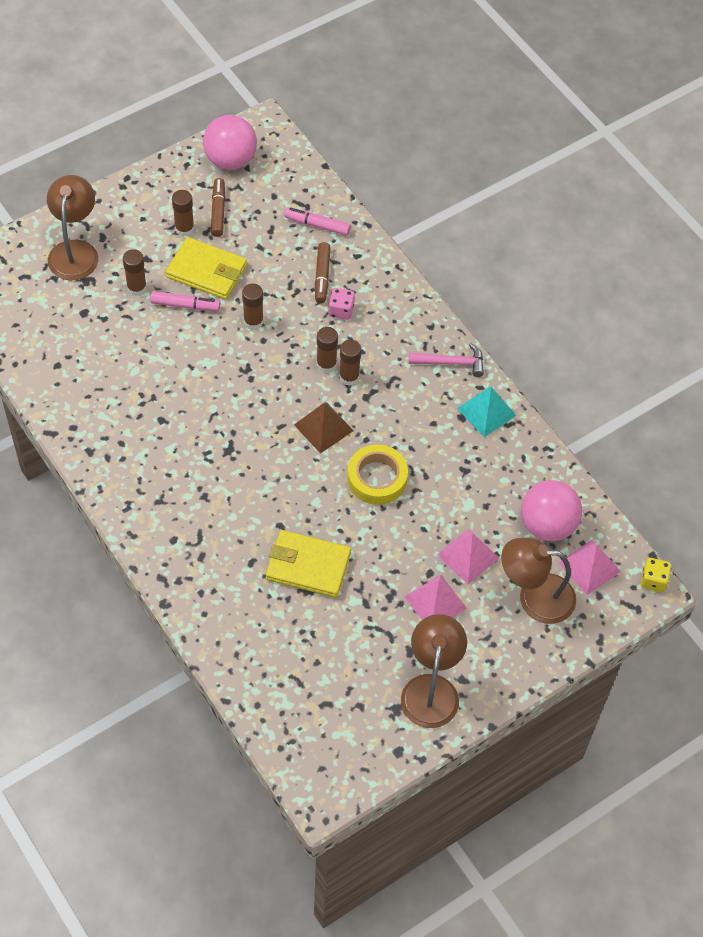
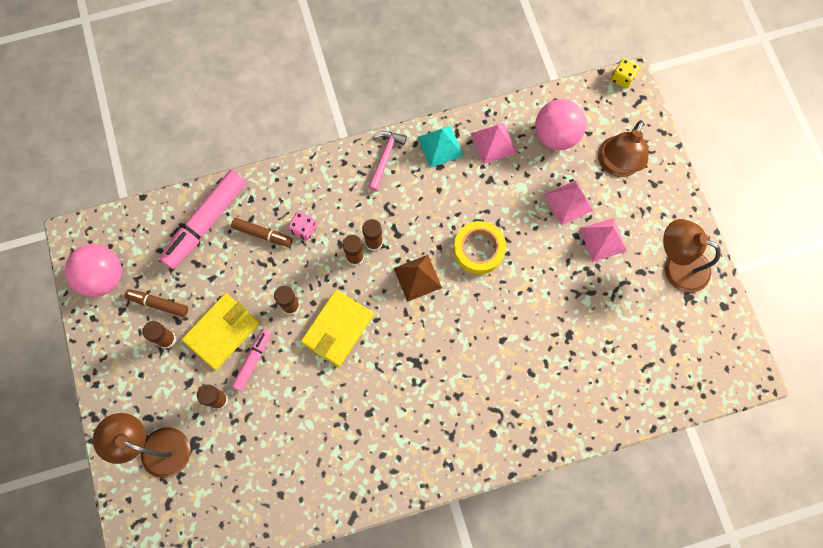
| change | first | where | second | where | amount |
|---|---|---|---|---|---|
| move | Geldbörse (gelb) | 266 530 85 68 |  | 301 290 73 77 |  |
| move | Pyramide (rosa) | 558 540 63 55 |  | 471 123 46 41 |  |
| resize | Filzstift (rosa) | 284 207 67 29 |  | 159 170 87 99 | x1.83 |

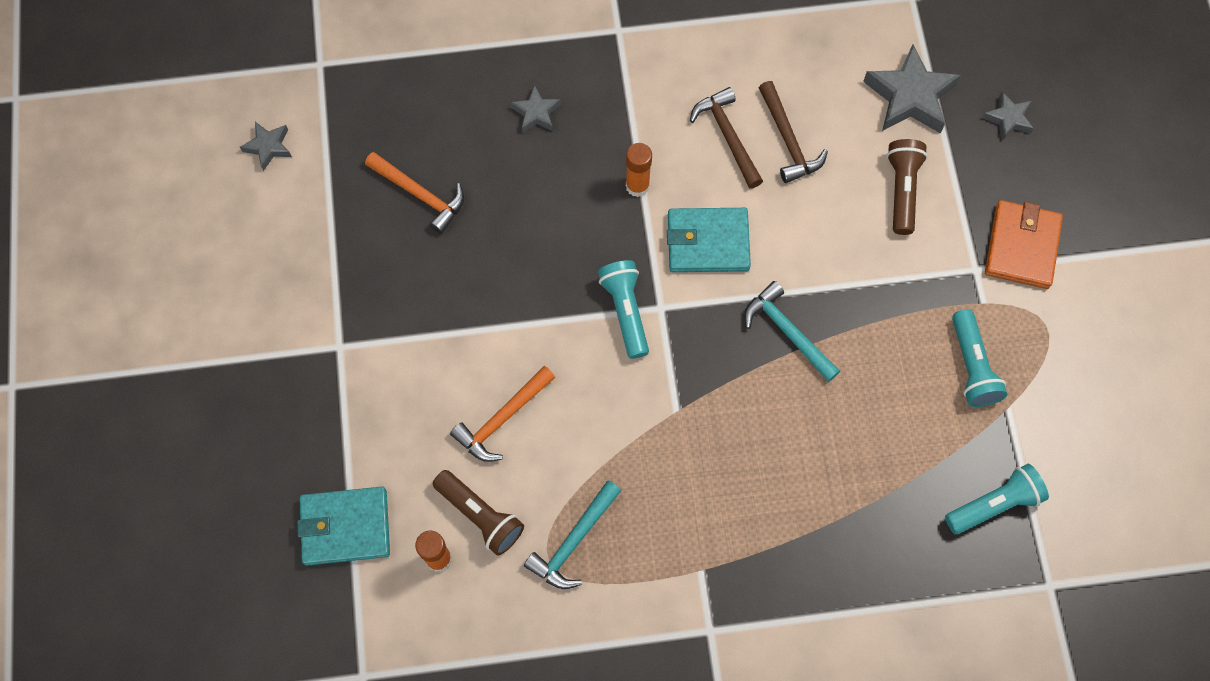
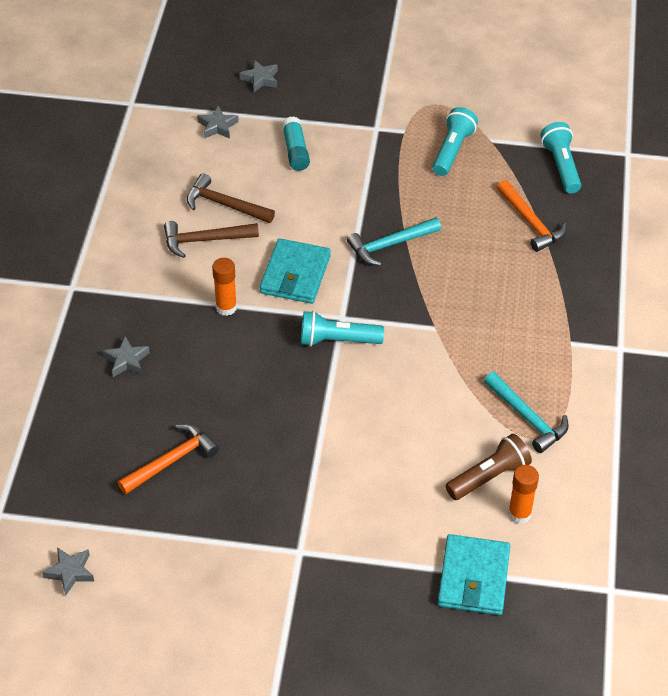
| change | first | where | second | where | amount |
|---|---|---|---|---|---|
| delete | Geldbörse (orange) | 985 200 78 89 |  |  |  |
| move | Hammer (orange) | 450 366 105 96 |  | 497 180 70 72 |  |
| replace | Taschenlampe (braun) | 887 139 41 96 | Klebestift (türkis) | 282 116 28 55 |  |
| rotate | Hammer (braun) | 759 81 69 102 |  | 187 173 88 50 | 150 degrees counterclockwise |
| rotate | Taschenlampe (türkis) | 952 309 56 98 |  | 432 107 46 69 | 75 degrees counterclockwise |
| resize | Stern (grau) | 863 44 98 89 |  | 197 106 42 33 | x0.53 |

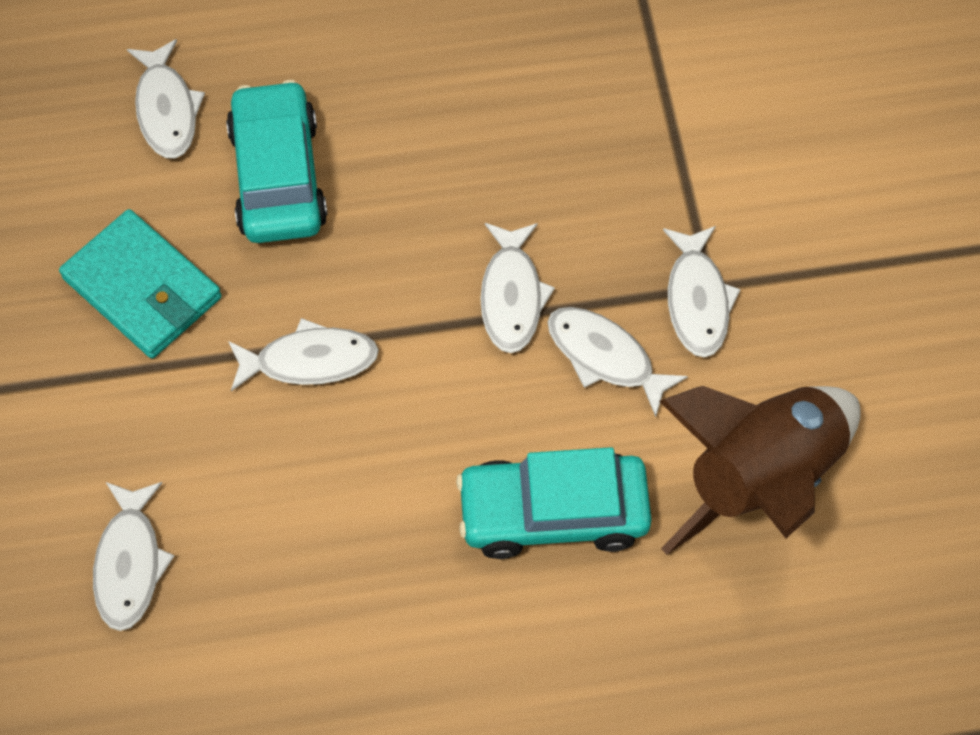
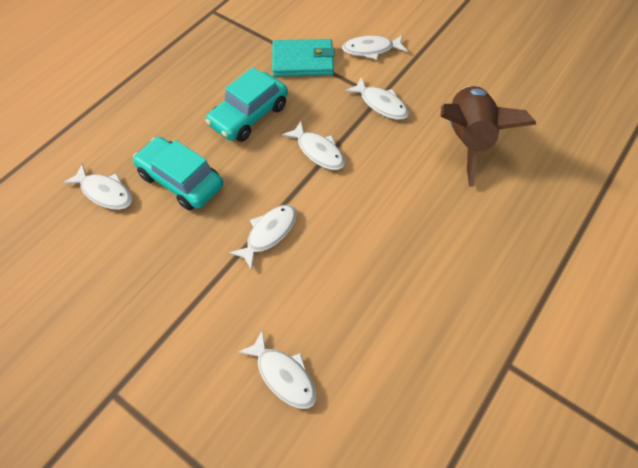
| change | first | where | second | where | amount |
|---|---|---|---|---|---|
| move | Geldbörse (türkis) | 59 209 163 150 |  | 272 39 63 38 |  |
| move | Auto (türkis) | 456 447 196 112 |  | 205 67 83 75 |  |
| move | Fisch (weiß) | 547 307 141 110 |  | 342 35 65 25 |  |

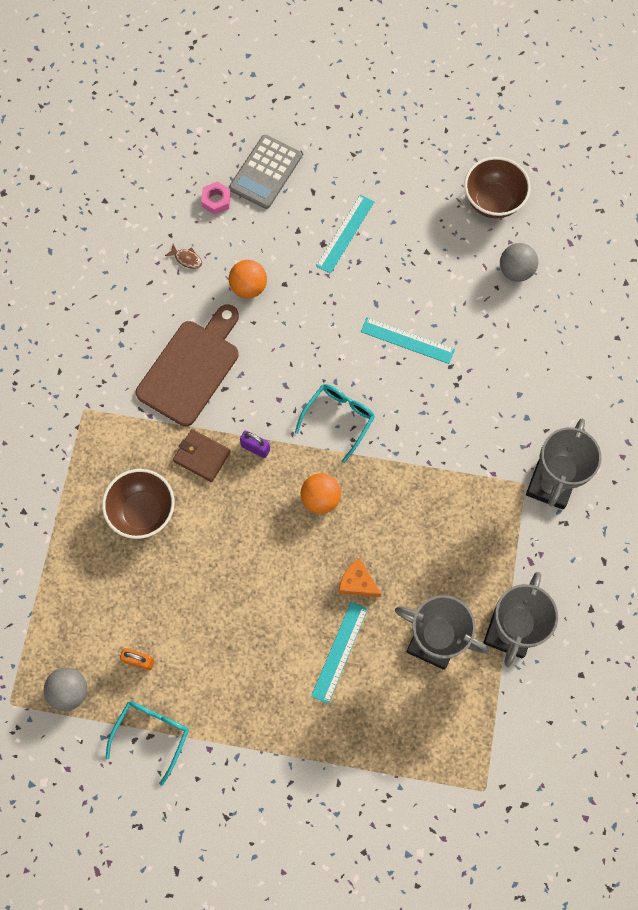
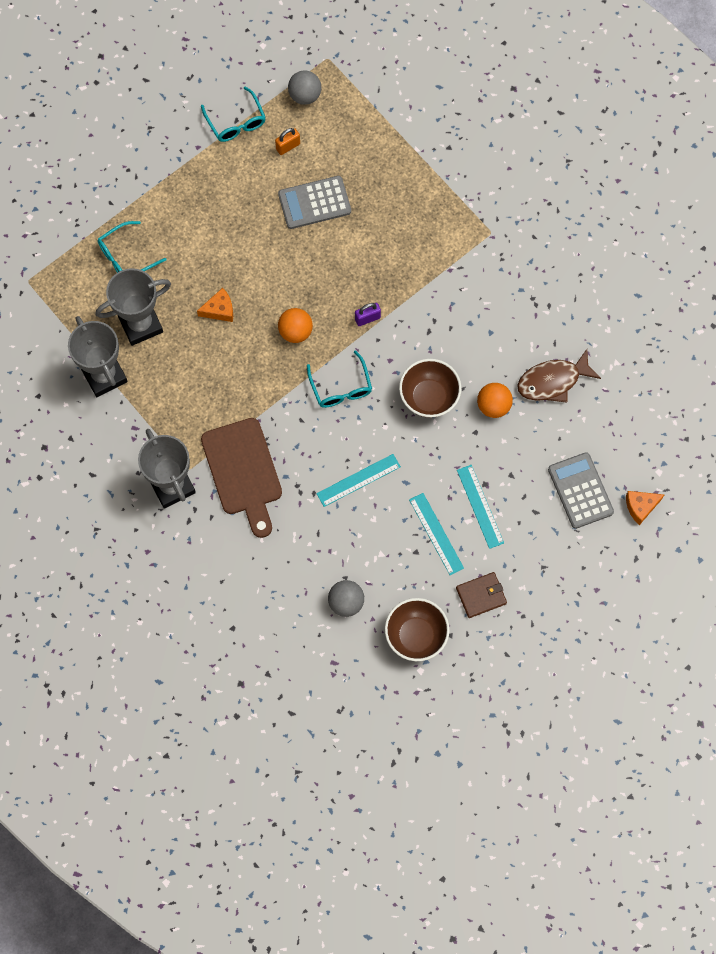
| change | first | where | second | where | amount |
|---|---|---|---|---|---|
| delete | Sechskantmutter (rosa) | 201 181 30 34 |  |  |  |
| insert |  |  | Brille (türkis) | 97 221 69 52 |  |
| insert |  |  | Taschenrechner (grau) | 278 176 73 53 |  |
| insert |  |  | Käse (orange) | 626 491 39 34 |  |
| move | Schüssel (braun) | 102 469 73 70 |  | 399 359 62 59 |  |
| move | Schneidebrett (braun) | 136 304 103 123 |  | 201 418 81 120 |  |
| move | Geldbörse (braun) | 173 429 58 53 |  | 456 572 51 46 |  |
| move | Lineal (türkis) | 311 602 57 102 |  | 409 493 55 82 |  |
| resize | Fisch (braun) | 165 244 37 25 |  | 517 349 84 54 | x2.33 |

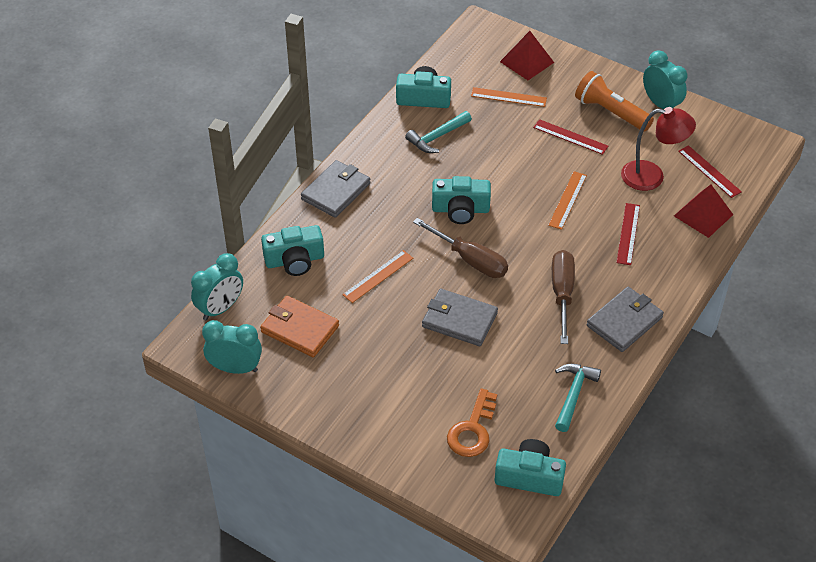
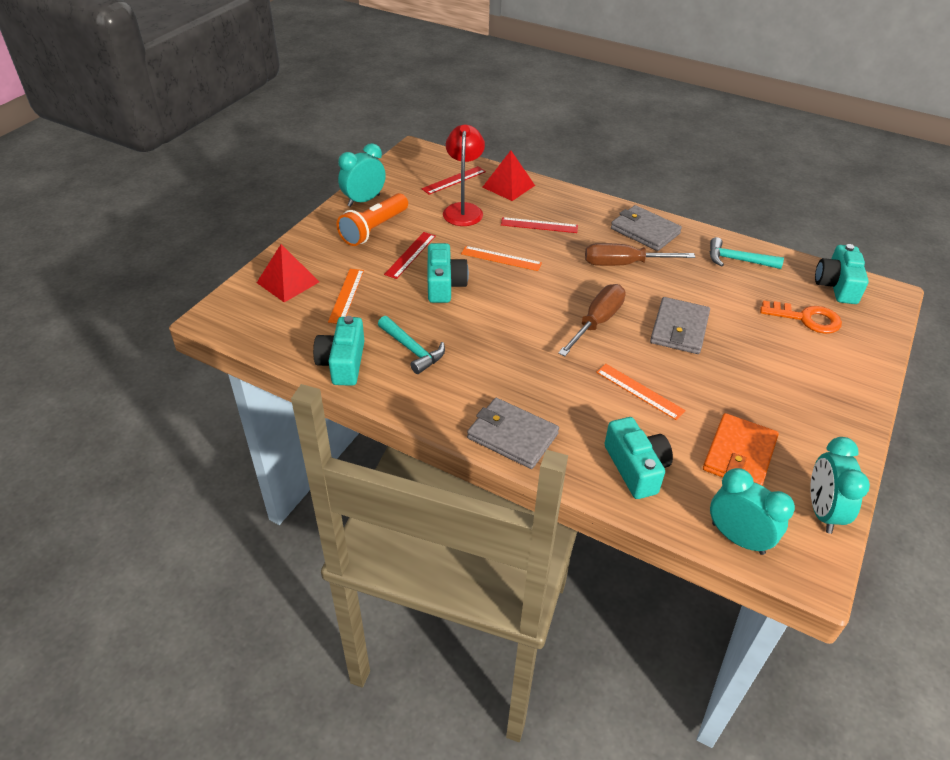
| change | first | where | second | where | amount |
|---|---|---|---|---|---|
| move | Kamera (türkis) | 432 176 59 48 |  | 428 243 41 60 |  |

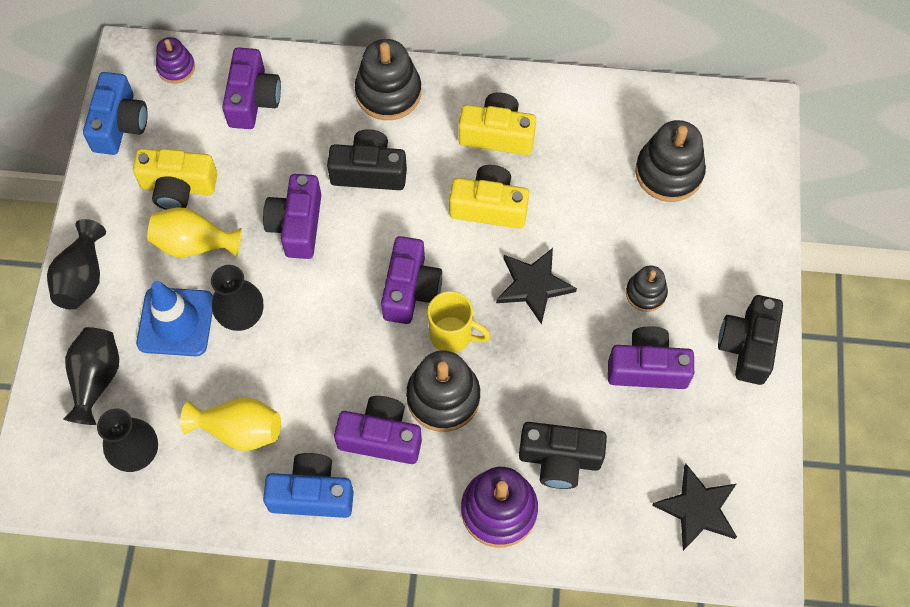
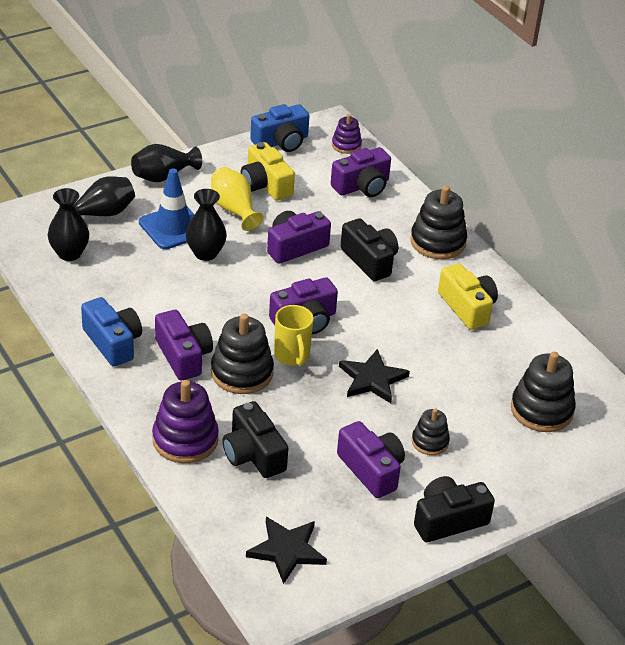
| change | first | where | second | where | amount |
|---|---|---|---|---|---|
| delete | Vase (gelb) | 180 397 101 54 |  |  |  |
| delete | Kamera (gelb) | 449 165 80 64 |  |  |  |

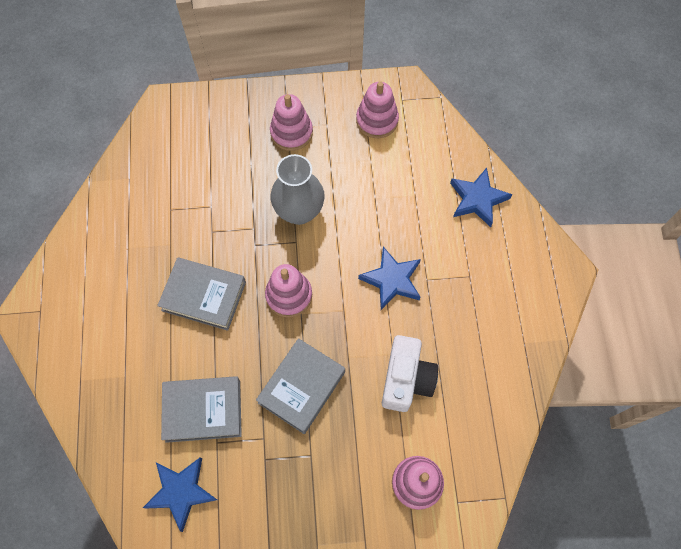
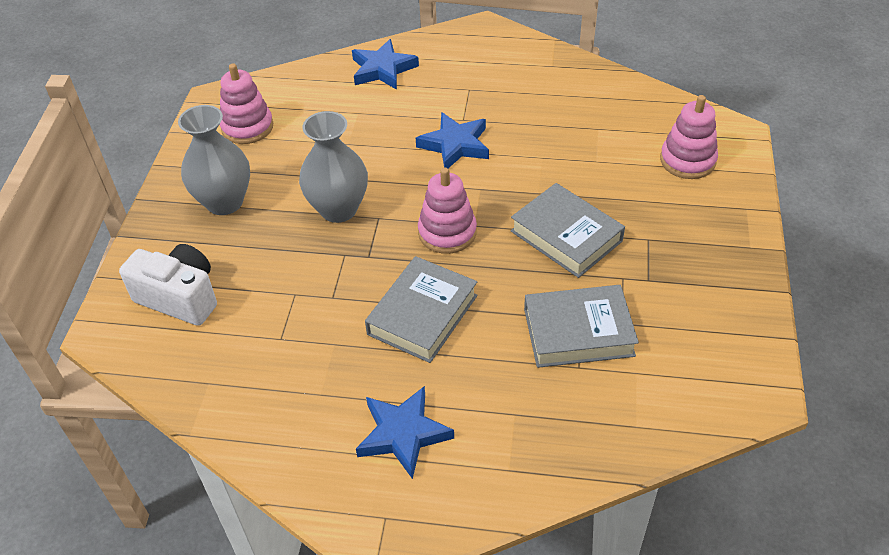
| change | first | where | second | where | amount |
|---|---|---|---|---|---|
| move | Stern (blau) | 143 457 74 75 |  | 356 386 98 93 |  |
| move | Kamera (weiß) | 382 335 56 77 |  | 119 244 98 82 |  |
| replace | Stapelspielzeug (rosa) | 270 94 43 57 | Vase (grau) | 178 105 72 110 |  |
| rotate | Buch (grau) | 161 376 81 67 |  | 524 285 115 83 | 75 degrees clockwise |

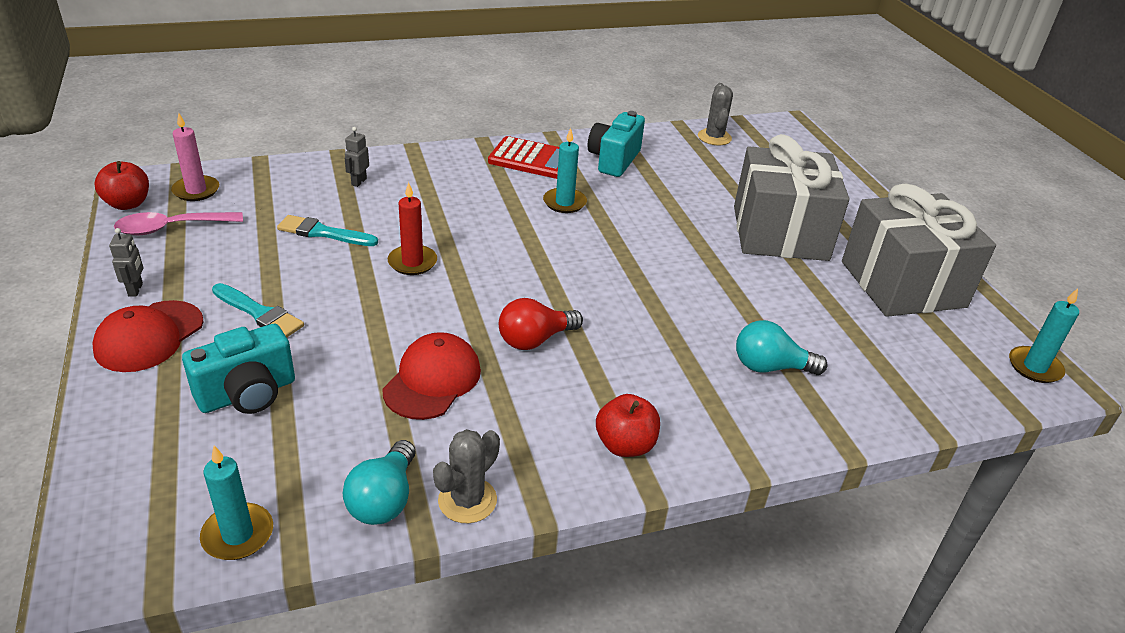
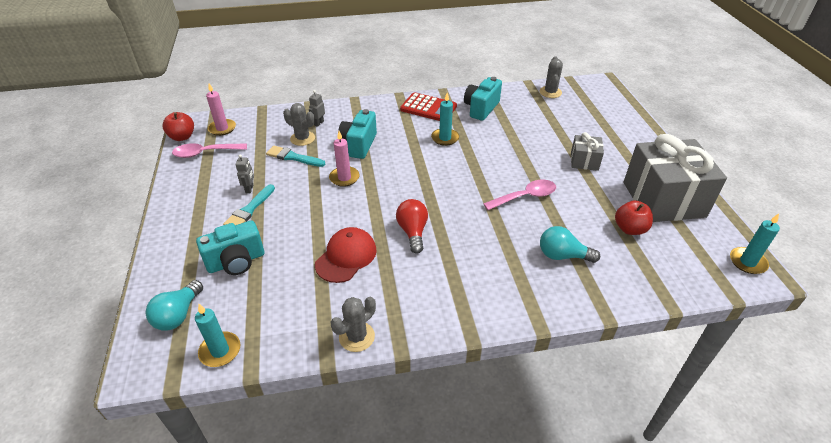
| change | first | where | second | where | amount |
|---|---|---|---|---|---|
| delete | Kappe (rot) | 92 300 112 72 |  |  |  |
| insert |  |  | Kaktus (grau) | 283 103 32 43 |  |
| insert |  |  | Kamera (türkis) | 338 109 39 50 |  |
| insert |  |  | Löffel (rosa) | 483 180 73 30 |  |
| move | Roboter (grau) | 109 228 34 68 |  | 236 154 18 40 |  |
| move | Glühbirne (türkis) | 343 440 72 85 |  | 145 280 58 51 |  |
| move | Apfel (rot) | 596 394 64 63 |  | 615 200 38 35 |  |
| recolor | Kerze (rot) | 388 182 49 93 | Kerze (rosa) | 329 131 31 56 |  |
| rotate | Pinsel (türkis) | 212 283 92 54 |  | 223 184 52 41 | 75 degrees clockwise |
| rotate | Glühbirne (rot) | 499 298 84 52 |  | 396 199 32 55 | 105 degrees clockwise |
| resize | Geschenk (grau) | 734 134 115 127 |  | 571 132 33 39 | x0.47 |

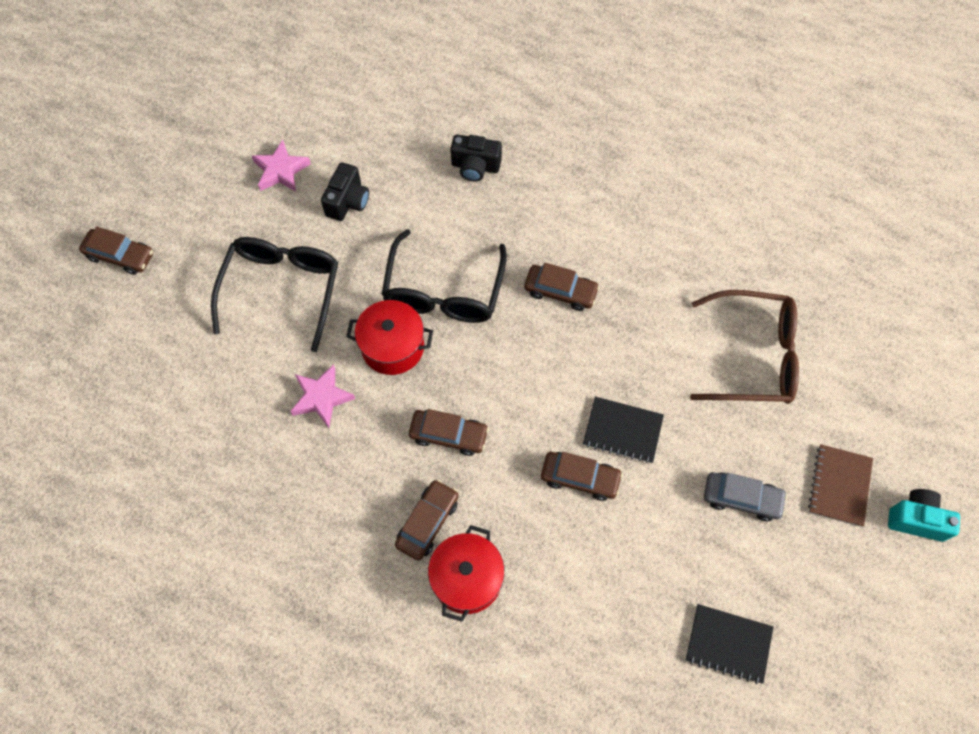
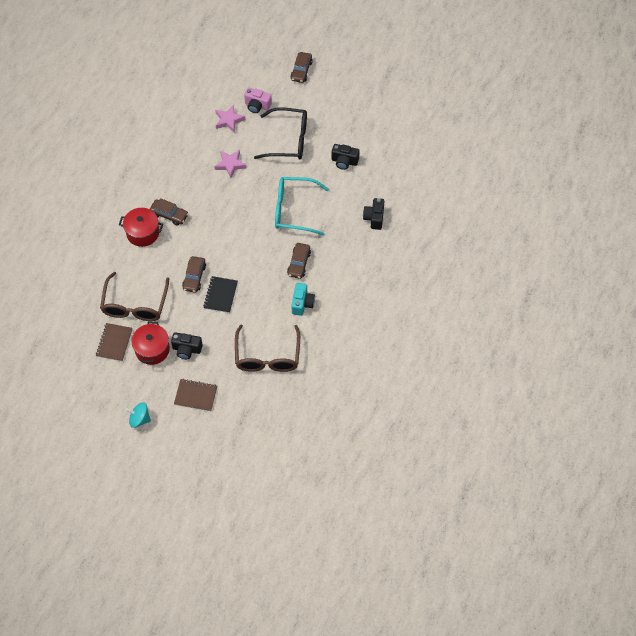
| change | first | where | second | where | amount |
|---|---|---|---|---|---|
| delete | Auto (braun) | 409 409 80 47 |  |  |  |
| insert |  |  | Brille (braun) | 100 272 69 49 |  |
| insert |  |  | Kreisel (türkis) | 126 402 25 26 |  |
| insert |  |  | Kamera (rosa) | 244 87 28 26 |  |
| move | Stern (rosa) | 252 140 59 52 |  | 215 104 30 29 |  |
| move | Kochtopf (rot) | 346 300 87 75 |  | 132 321 38 44 |  |
| move | Kamera (türkis) | 888 489 72 53 |  | 292 283 23 33 |  |
| replace | Auto (grau) | 704 472 83 49 | Kamera (schwarz) | 171 332 32 27 |  |
| recolor | Brille (schwarz) | 381 229 126 94 | Brille (türkis) | 275 177 54 59 |  |
| recolor | Notizbuch (schwarz) | 686 604 87 80 | Notizbuch (braun) | 96 323 37 38 |  |

